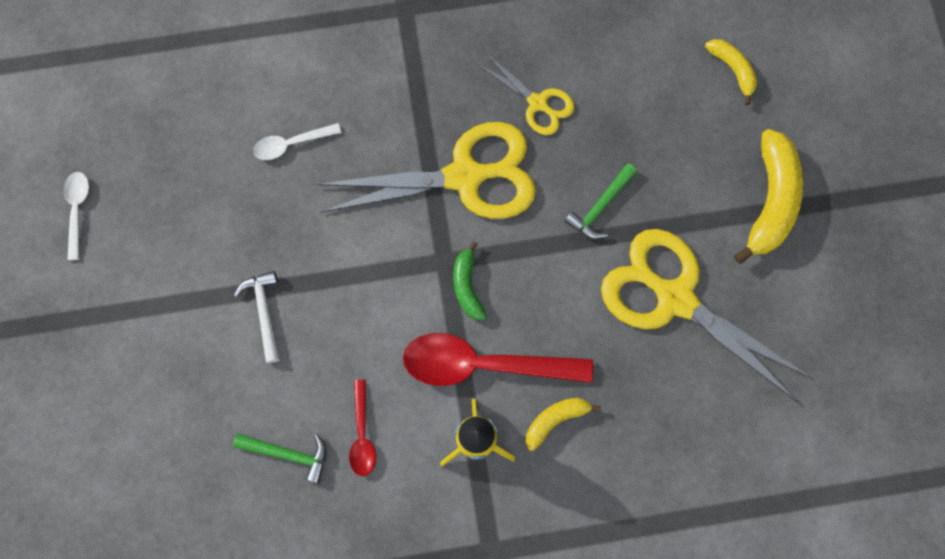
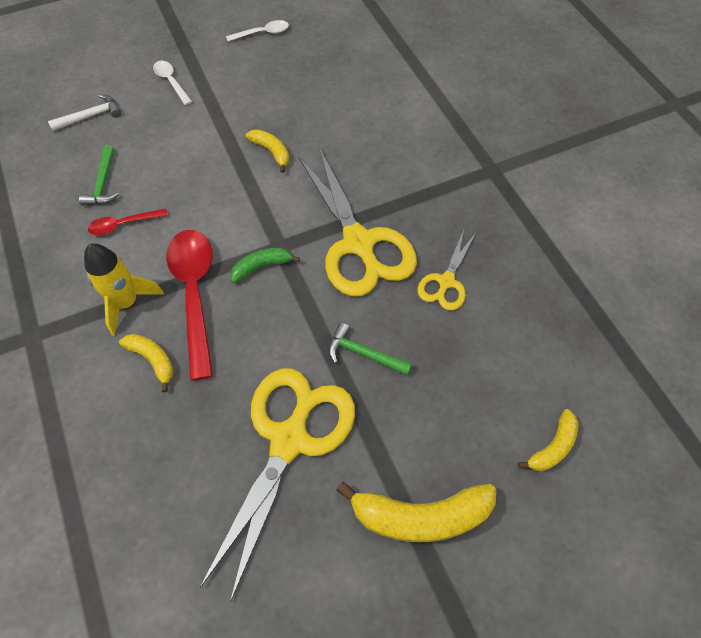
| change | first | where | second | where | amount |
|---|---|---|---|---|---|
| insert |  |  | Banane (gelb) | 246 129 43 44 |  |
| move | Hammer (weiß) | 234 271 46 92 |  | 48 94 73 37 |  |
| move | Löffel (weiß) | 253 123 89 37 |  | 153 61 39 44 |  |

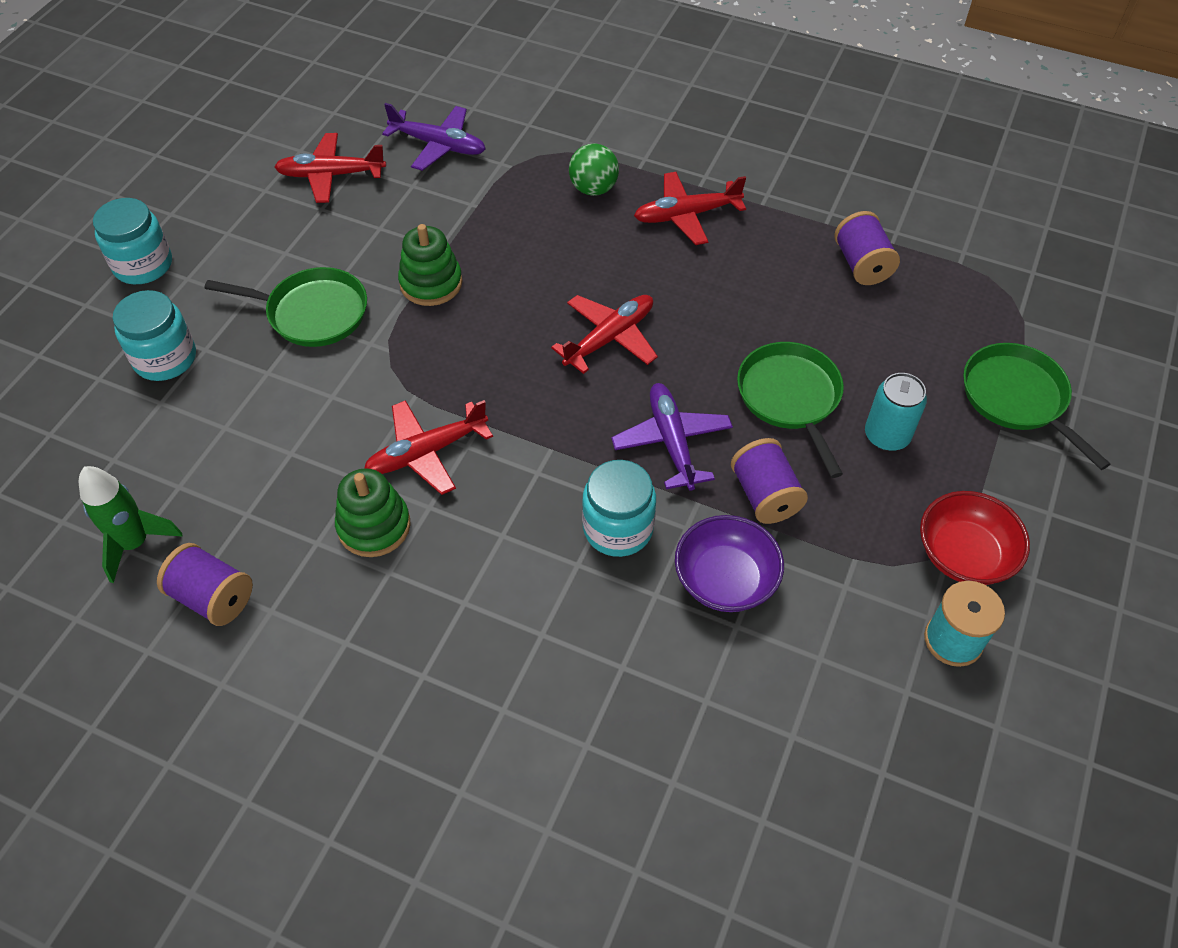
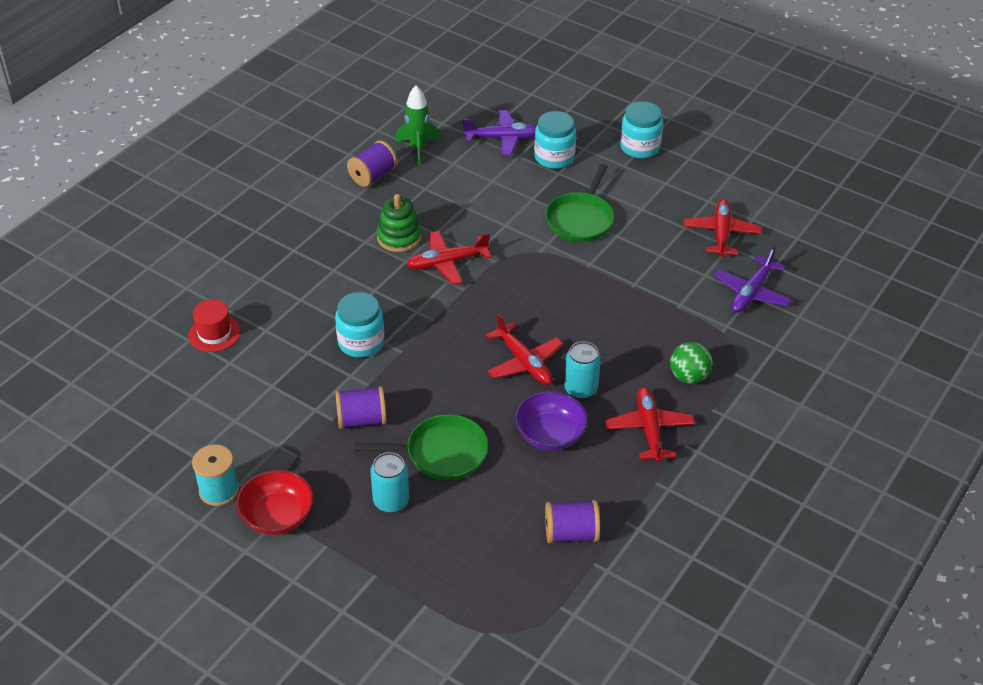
| change | first | where | second | where | amount |
|---|---|---|---|---|---|
| delete | Stapelspielzeug (grün) | 398 224 64 82 |  |  |  |
| delete | Pfanne (grün) | 963 343 147 127 |  |  |  |
| insert |  |  | Hut (rot) | 188 300 52 52 |  |
| insert |  |  | Dose (türkis) | 564 341 37 58 |  |
| move | Flugzeug (lila) | 611 383 122 108 |  | 463 110 73 46 |  |
| move | Schüssel (lila) | 675 515 109 97 |  | 515 391 73 60 |  |
| rotate | Flugzeug (rot) | 364 400 129 95 |  | 406 231 85 54 | 90 degrees counterclockwise |

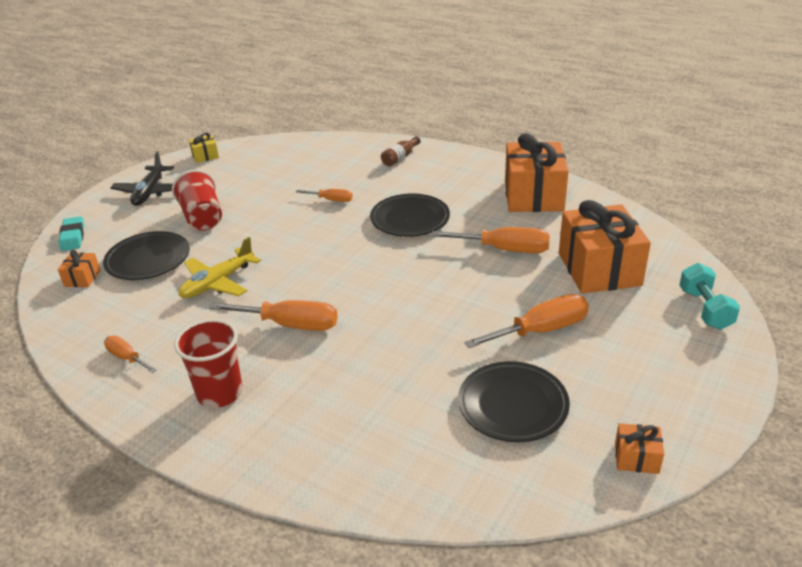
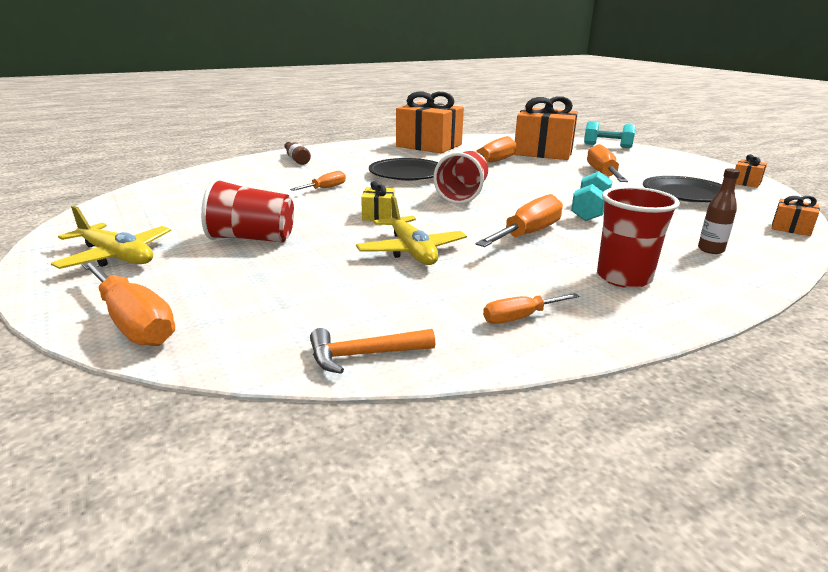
| change | first | where | second | where | amount |
|---|---|---|---|---|---|
| delete | Teller (schwarz) | 103 231 87 49 |  |  |  |
| insert |  |  | Hammer (orange) | 310 328 125 46 |  |
| insert |  |  | Becher (rot) | 433 151 55 53 |  |
| insert |  |  | Hantel (türkis) | 571 171 41 50 |  |
| insert |  |  | Flasche (braun) | 698 168 42 86 |  |
| move | Geschenk (orange) | 58 250 42 37 |  | 772 196 48 40 |  |
| move | Geschenk (gelb) | 189 133 30 30 |  | 361 181 33 40 |  |
| replace | Radiergummi (türkis) | 59 216 25 35 | Schraubenzieher (orange) | 81 260 94 86 |  |
| recolor | Flugzeug (schwarz) | 110 152 64 54 | Flugzeug (gelb) | 51 206 120 63 |  |

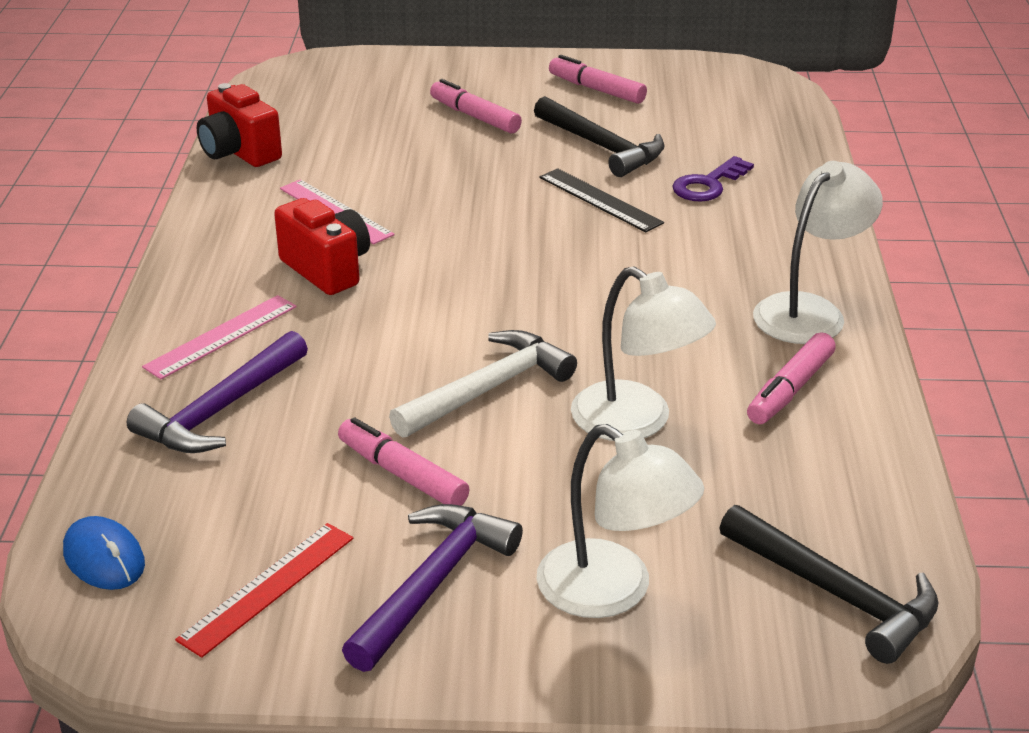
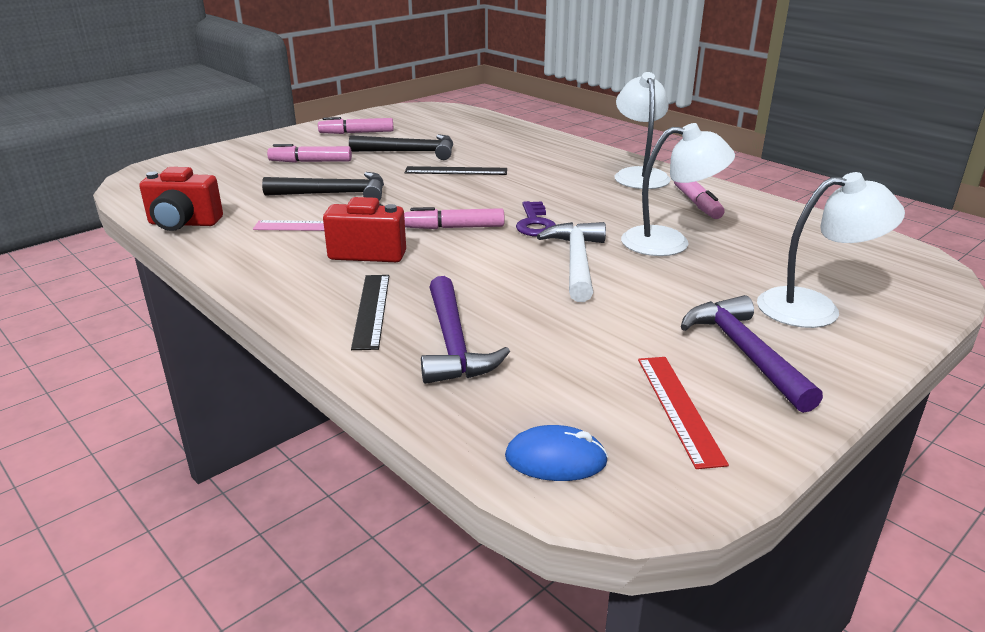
| change | first | where | second | where | amount |
|---|---|---|---|---|---|
| move | Filzstift (rosa) | 338 417 132 89 |  | 404 207 100 22 |  |
| move | Schlüssel (lila) | 673 156 81 46 |  | 516 201 40 35 |  |
| move | Hammer (schwarz) | 719 505 220 159 |  | 262 172 122 29 |  |
| recolor | Lineal (rosa) | 142 295 155 85 | Lineal (schwarz) | 351 275 38 75 |  |

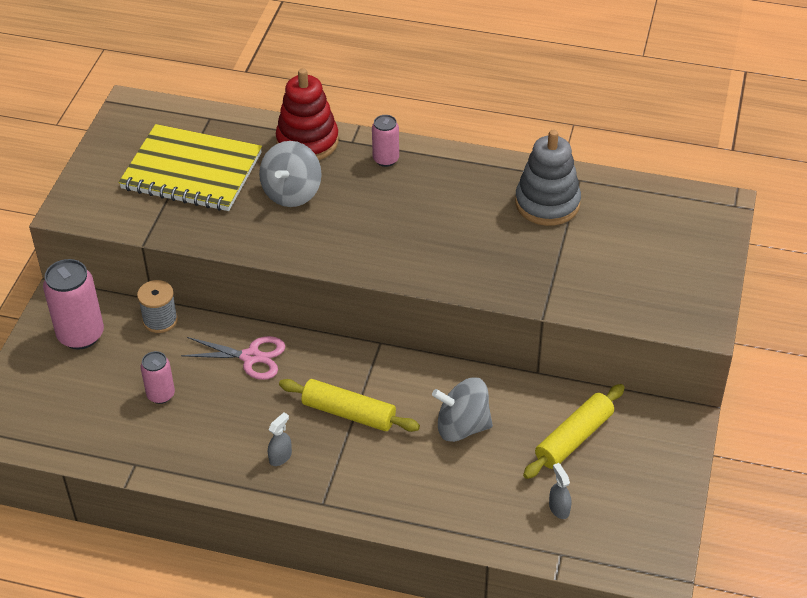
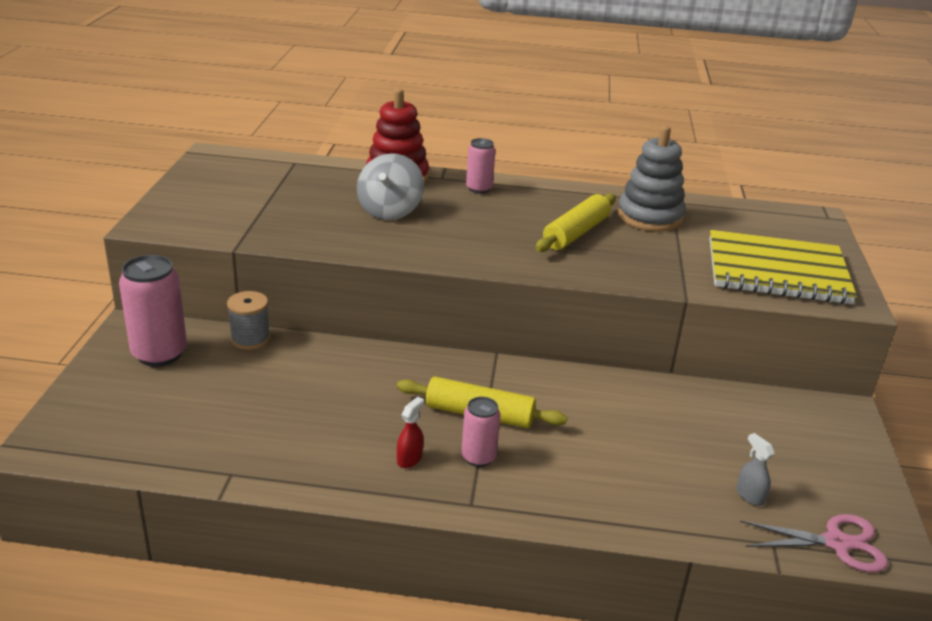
| change | first | where | second | where | amount |
|---|---|---|---|---|---|
| delete | Kreisel (grau) | 432 378 61 64 |  |  |  |
| move | Notizbuch (gelb) | 118 124 144 87 |  | 710 230 147 74 |  |
| move | Dose (rosa) | 141 351 34 53 |  | 461 397 39 70 |  |
| move | Schere (rosa) | 181 336 104 44 |  | 740 514 148 59 |  |
| move | Nudelholz (gelb) | 523 384 102 95 |  | 536 194 80 58 |  |
| recolor | Sprühflasche (grau) | 268 413 24 53 | Sprühflasche (rot) | 397 397 27 71 |  |

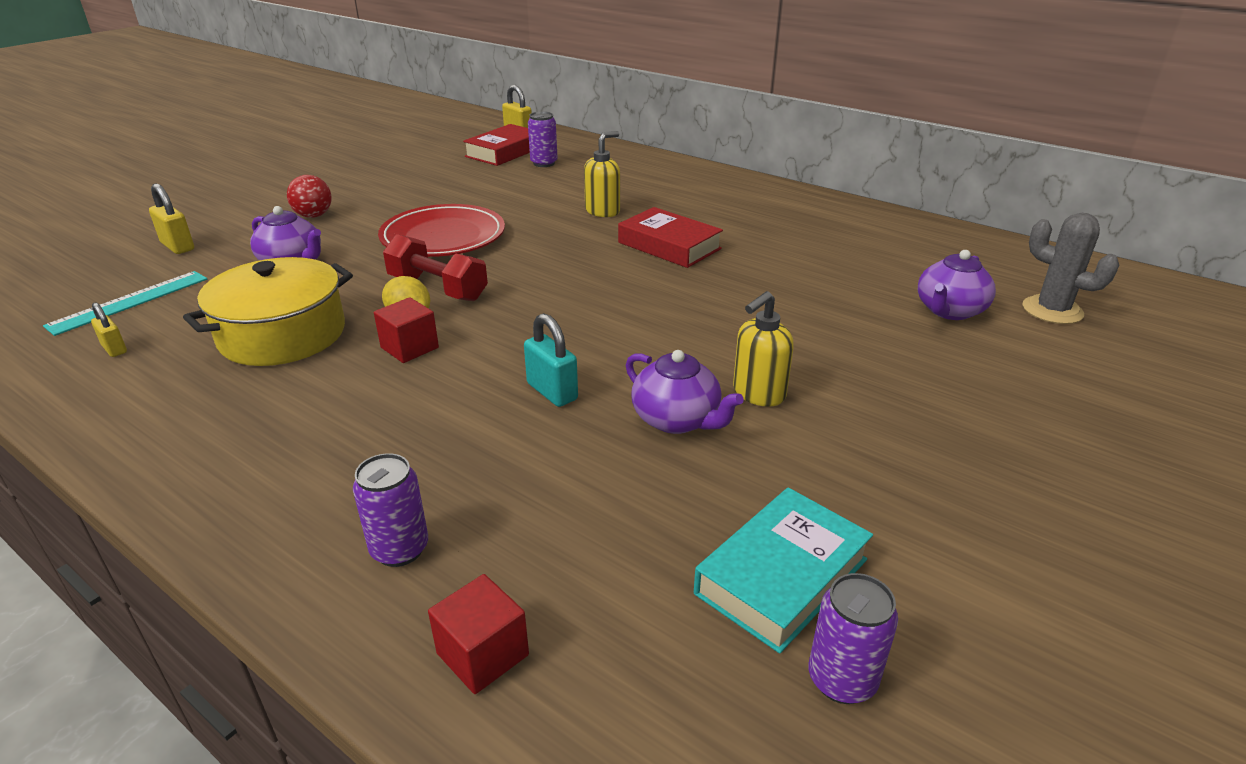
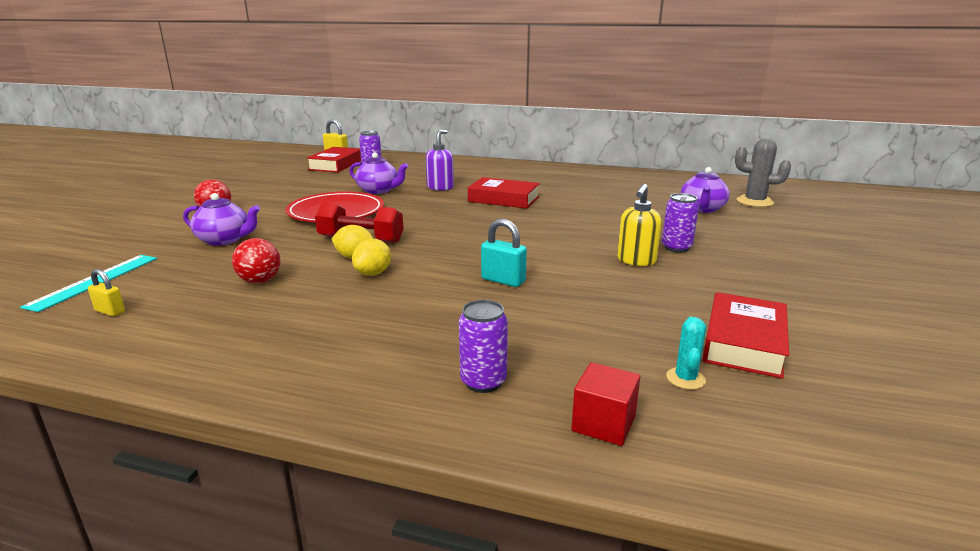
| change | first | where | second | where | amount |
|---|---|---|---|---|---|
| delete | Vorhängeschloss (gelb) | 149 183 45 71 |  |  |  |
| insert |  |  | Kaktus (türkis) | 666 317 40 73 |  |
| move | Teekanne (lila) | 626 350 118 84 |  | 349 153 59 41 |  |
| move | Dose (lila) | 808 573 90 131 |  | 662 193 37 60 |  |
| replace | Kochtopf (gelb) | 183 257 170 109 | Ball (rot) | 232 238 49 45 |  |
| replace | Kubus (rot) | 374 297 65 66 | Zitrone (gelb) | 352 239 39 37 |  |
| recolor | Seifenspender (gelb) | 584 131 36 86 | Seifenspender (lila) | 426 130 28 61 |  |
| recolor | Buch (türkis) | 694 487 179 167 | Buch (rot) | 703 292 86 87 |  |

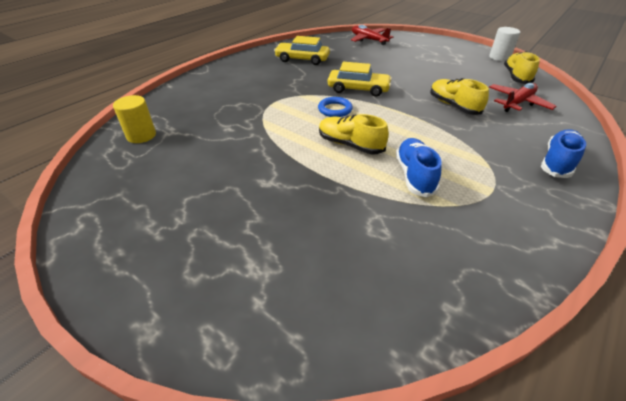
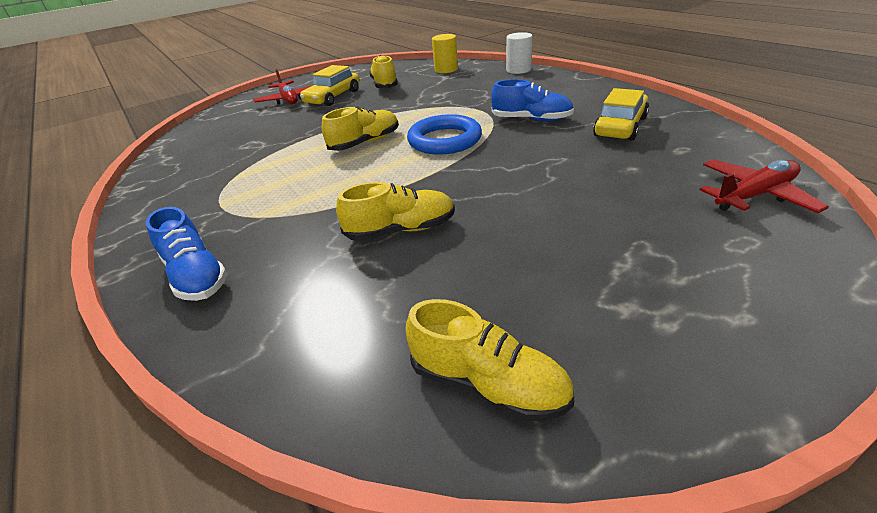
| change | first | where | second | where | amount |
|---|---|---|---|---|---|
| insert |  |  | Schuh (gelb) | 369 55 29 33 |  |
| move | Auto (gelb) | 328 62 64 35 |  | 300 65 60 41 |  |
| move | Schuh (blau) | 396 138 46 60 |  | 491 79 83 43 |  |
| move | Vollzylinder (weiß) | 489 27 31 34 |  | 506 32 27 42 |  |
| move | Flugzeug (rot) | 489 83 68 29 |  | 253 69 60 35 |  |
| resize | Ring (blau) | 318 97 35 20 |  | 407 114 75 41 | x1.66 |

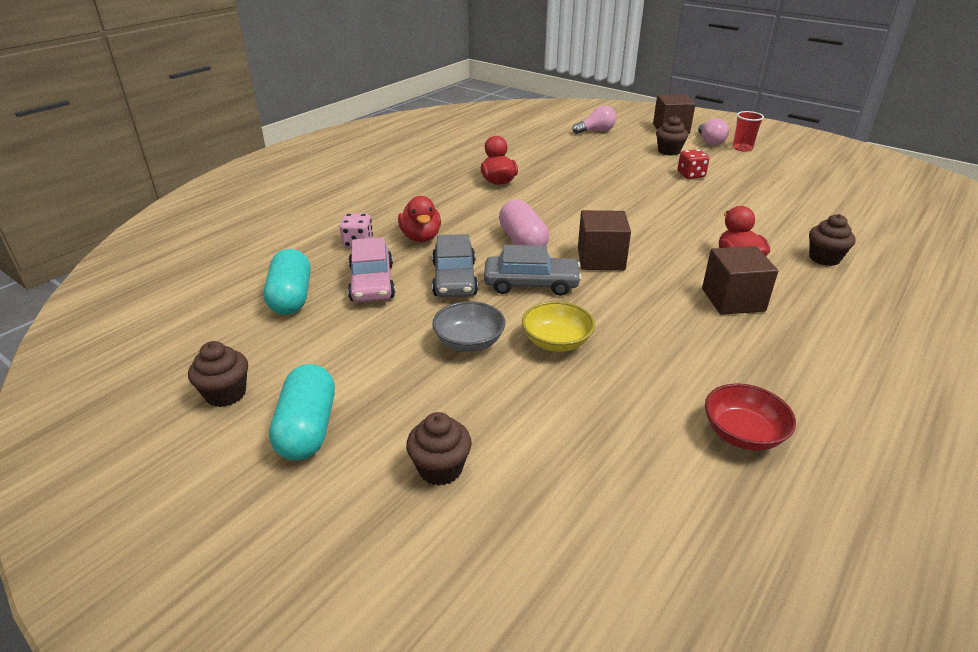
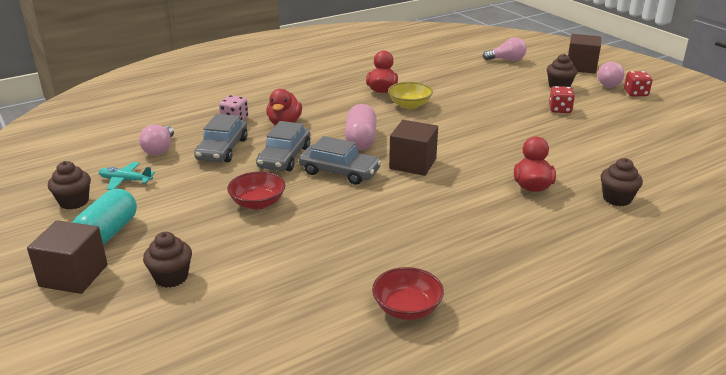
| change | first | where | second | where | amount |
|---|---|---|---|---|---|
| insert |  |  | Flugzeug (türkis) | 99 162 56 28 |  |
| move | Schüssel (gelb) | 522 301 73 51 |  | 388 82 45 27 |  |
| move | Kubus (braun) | 702 246 76 69 |  | 27 220 81 74 |  |
| replace | Kapsel (türkis) | 264 249 46 66 | Glühbirne (rosa) | 139 125 35 30 |  |
| replace | Becher (rot) | 733 111 31 41 | Spielwürfel (rot) | 624 71 29 25 |  |
| recolor | Auto (rosa) | 348 237 47 65 | Auto (grau) | 194 114 54 48 |  |
| recolor | Schüssel (grau) | 432 301 73 51 | Schüssel (rot) | 227 171 58 39 |  |

